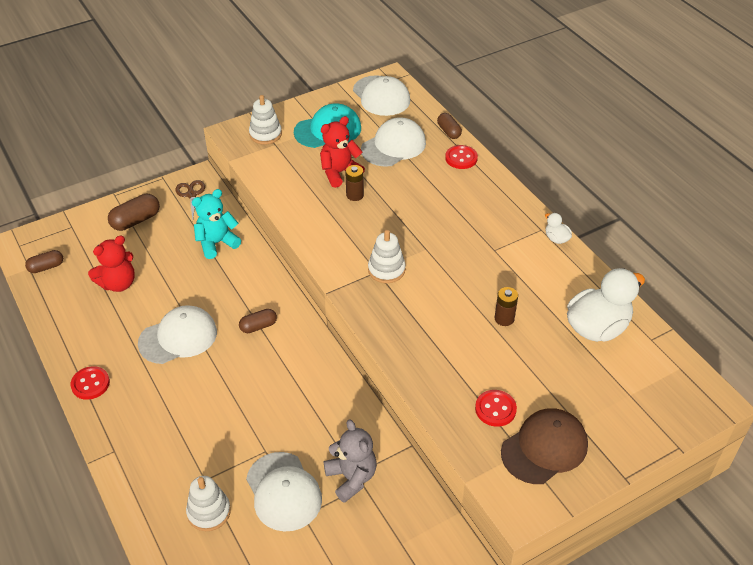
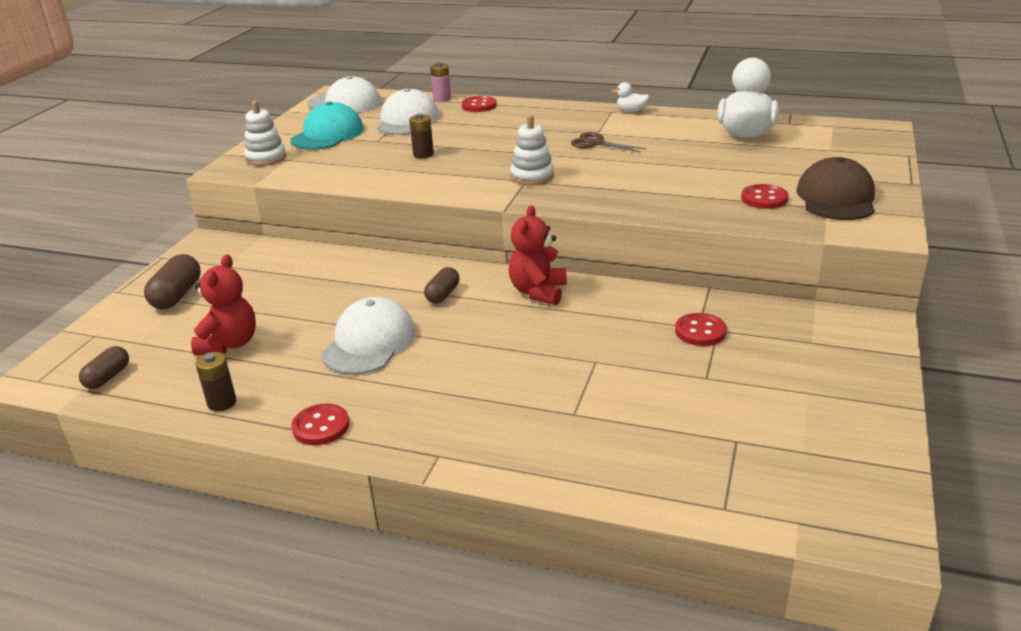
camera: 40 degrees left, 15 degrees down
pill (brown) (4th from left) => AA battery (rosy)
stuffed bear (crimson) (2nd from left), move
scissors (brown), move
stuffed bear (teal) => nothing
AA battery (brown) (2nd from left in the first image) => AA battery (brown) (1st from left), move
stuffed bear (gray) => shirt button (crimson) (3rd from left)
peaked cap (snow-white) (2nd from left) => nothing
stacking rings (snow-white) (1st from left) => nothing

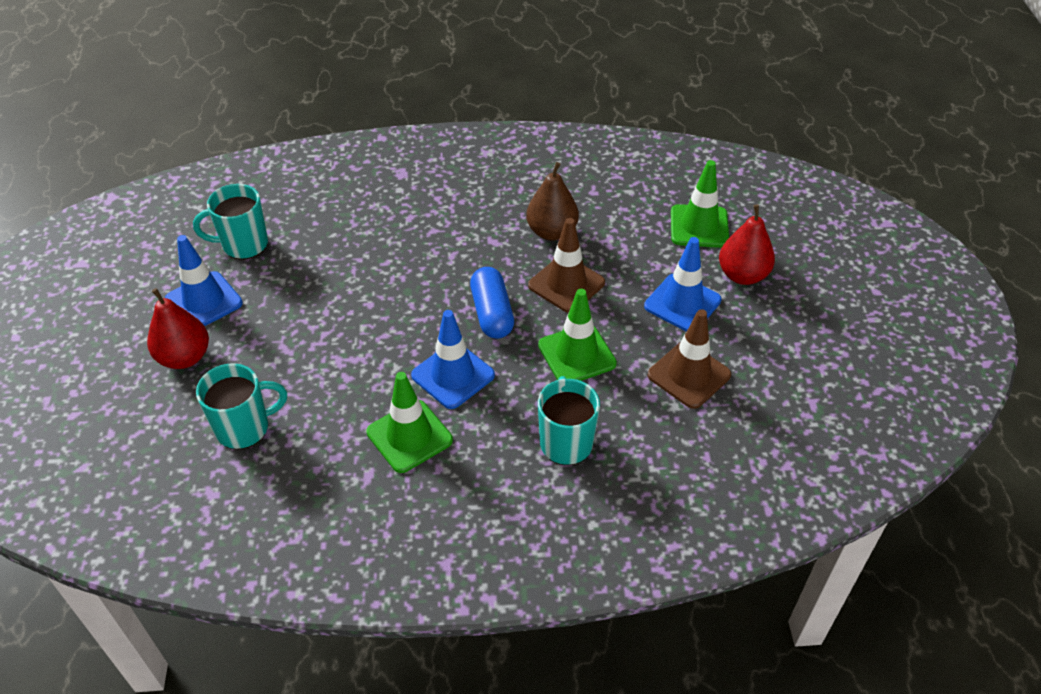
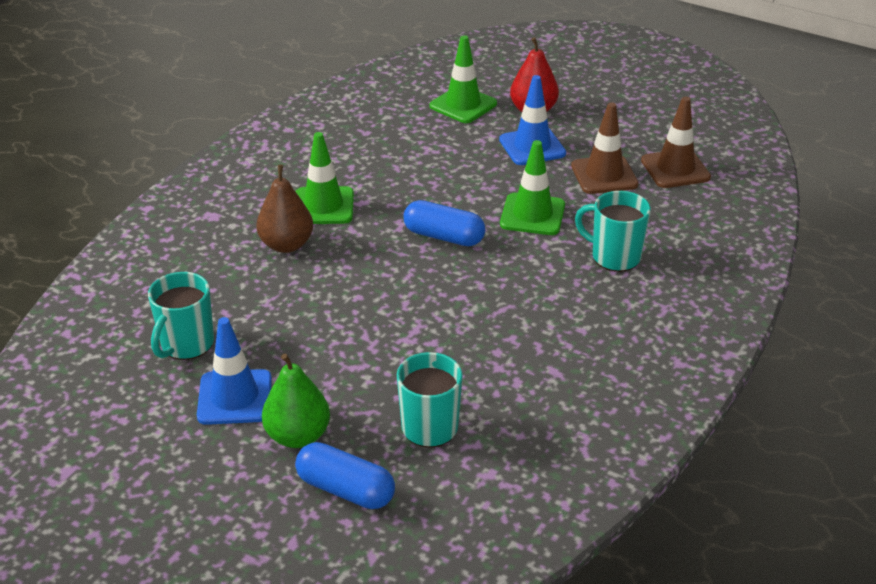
camera: 55 degrees left, 10 degrees down
pear fruit (brown), move
safety cone (brown) (1st from left in the first image) => safety cone (brown) (2nd from left), move
pear fruit (crimson) (1st from left) => pear fruit (leaf-green)
safety cone (royal blue) (2nd from left) => nothing
safety cone (leaf-green) (1st from left), move
nothing => pill (royal blue) (1st from left)

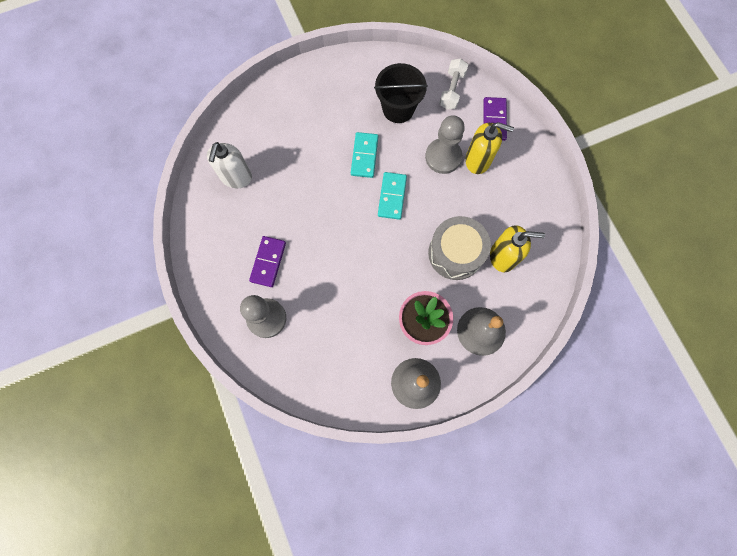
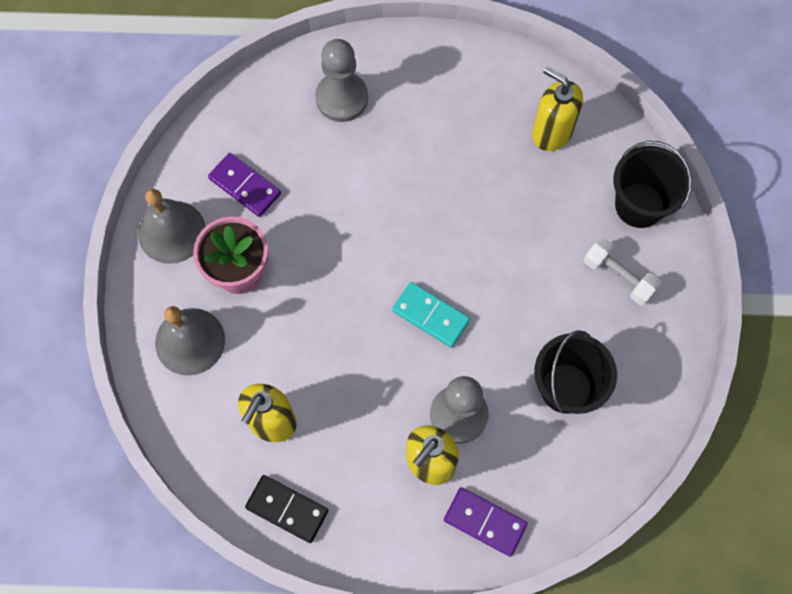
camera: 115 degrees right, 5 degrees down
free weight (snow-white), move
domino (teal) (1st from left) => nothing
soap pump (snow-white) => soap pump (bright yellow) (3rd from left)
toy drum (gray) => nothing
domino (purple) (1st from left), move
nothing => pail (ebony) (2nd from left)
nothing => domino (ebony)

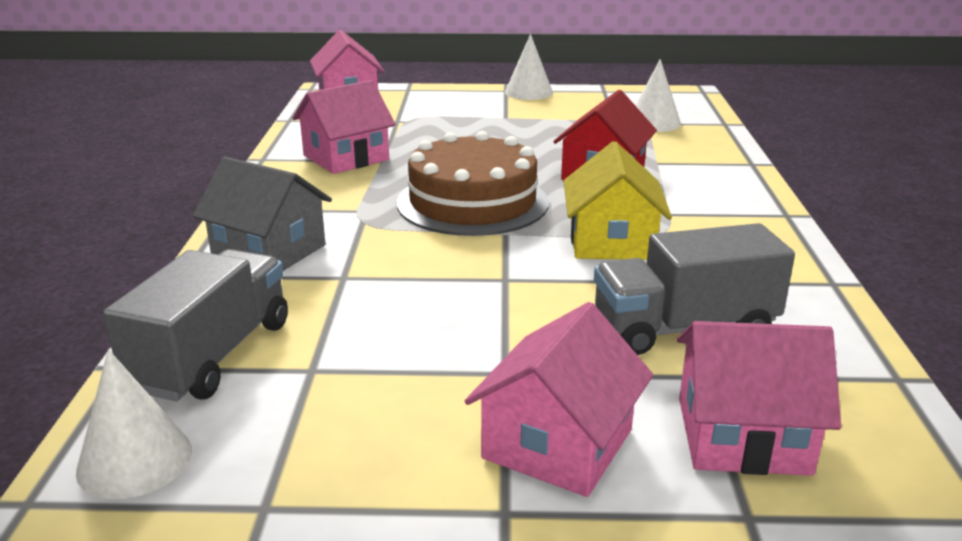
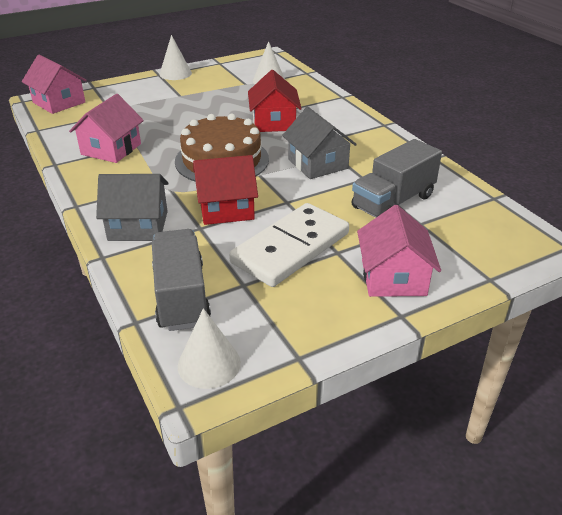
camera: 30 degrees left, 10 degrees up
cottage (bright yellow) => cottage (gray) (2nd from left)
cottage (rosy) (4th from left) => nothing
nothing => cottage (crimson) (1st from left)
nothing => domino (snow-white)

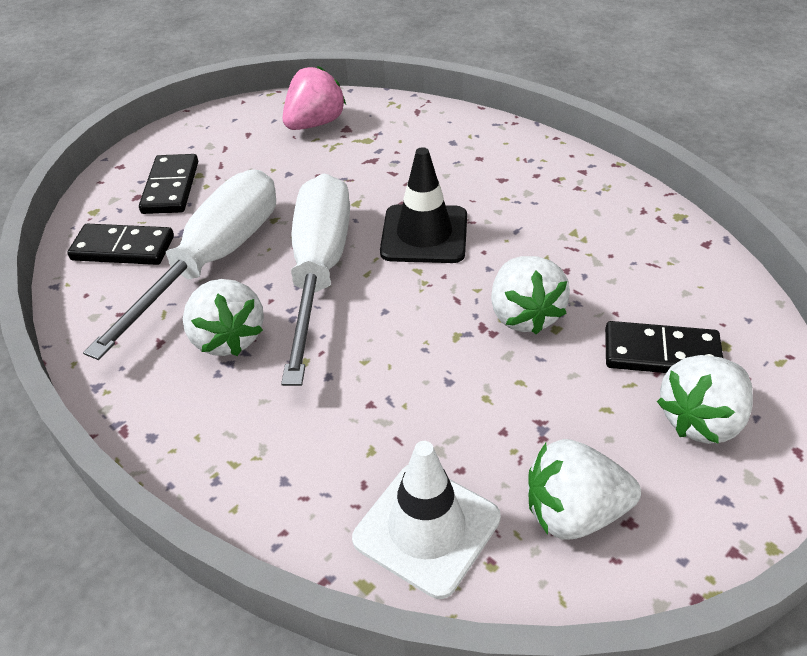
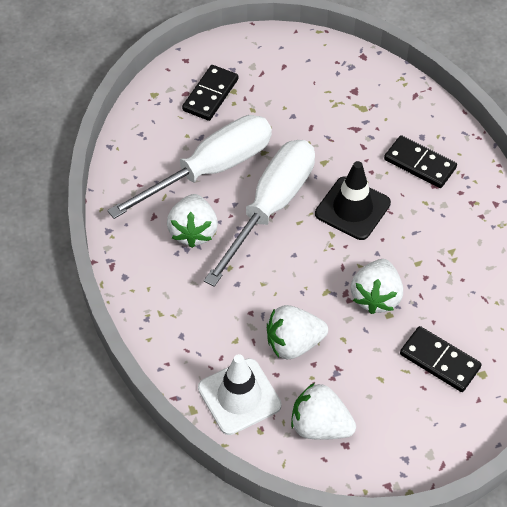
camera: 25 degrees right, 10 degrees up
strawberry (rosy) => nothing
domino (ebony) (1st from left in the first image) => domino (ebony) (2nd from left), move
strawberry (snow-white) (4th from left in the first image) => strawberry (snow-white) (2nd from left), move

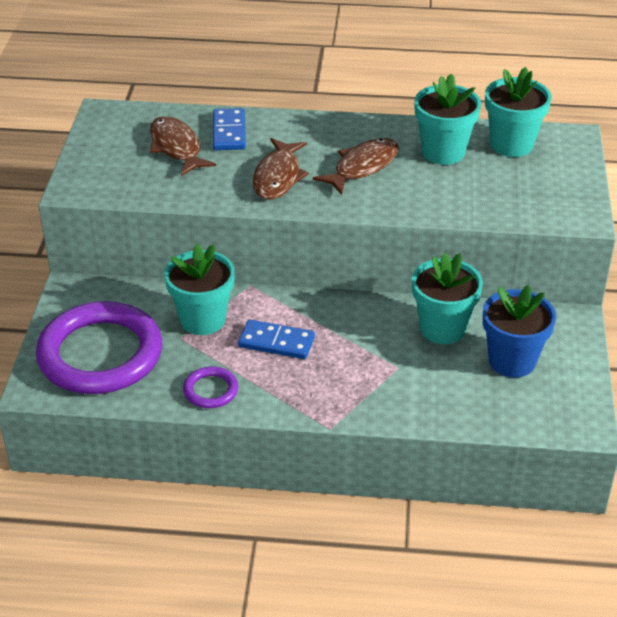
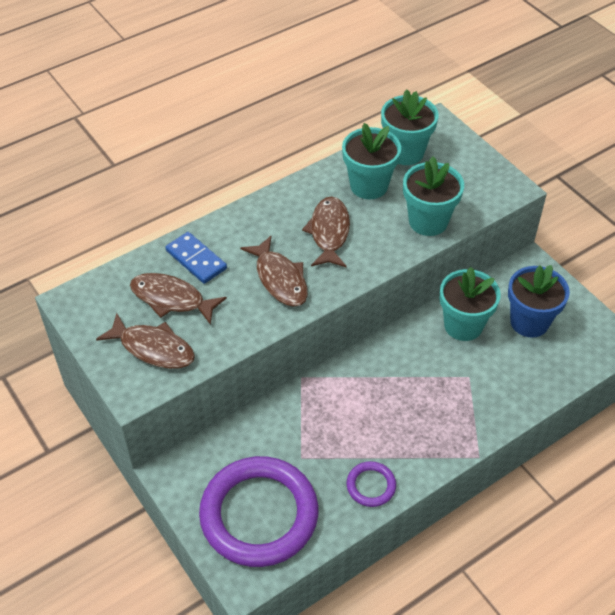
camera: 40 degrees left, 10 degrees up
plant pot (teal) (1st from left in the first image) => plant pot (teal) (3rd from left), move
domino (royal blue) (2nd from left) => nothing
nothing => toy fish (brown) (1st from left)

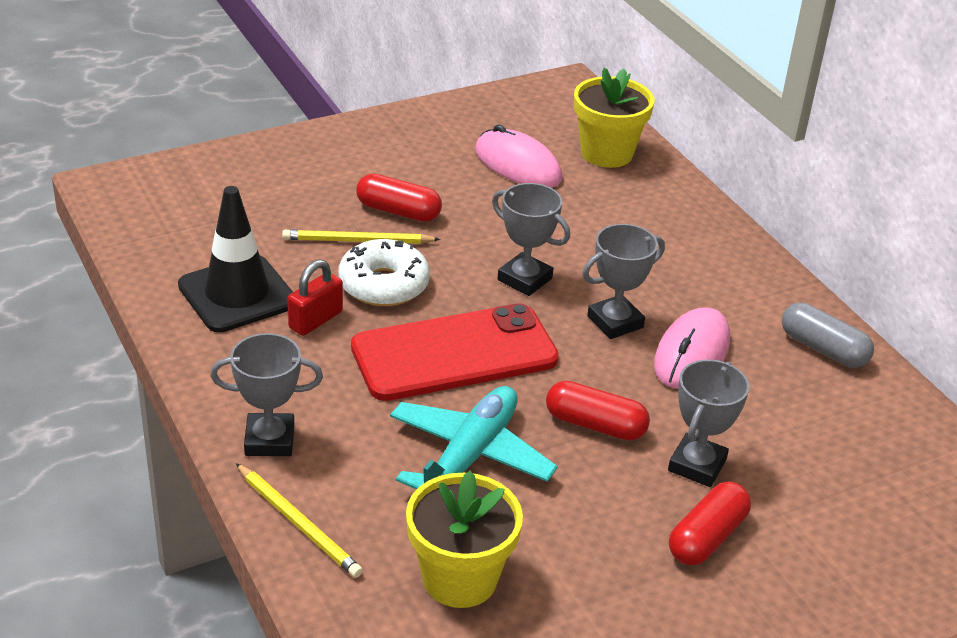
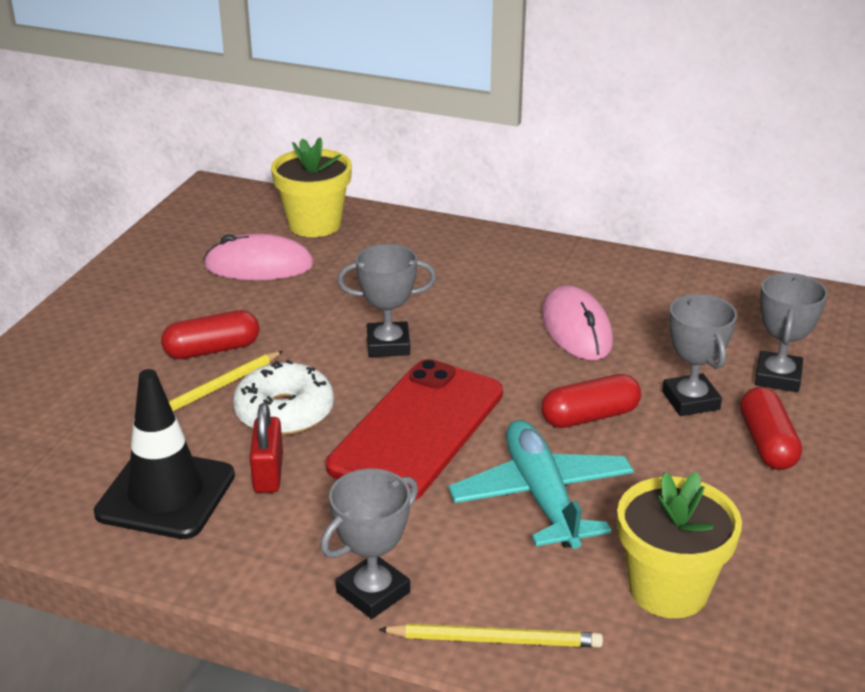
camera: 40 degrees left, 5 degrees down
prize cup (gray) (3rd from left in the first image) => prize cup (gray) (4th from left), move
pill (gray) => nothing

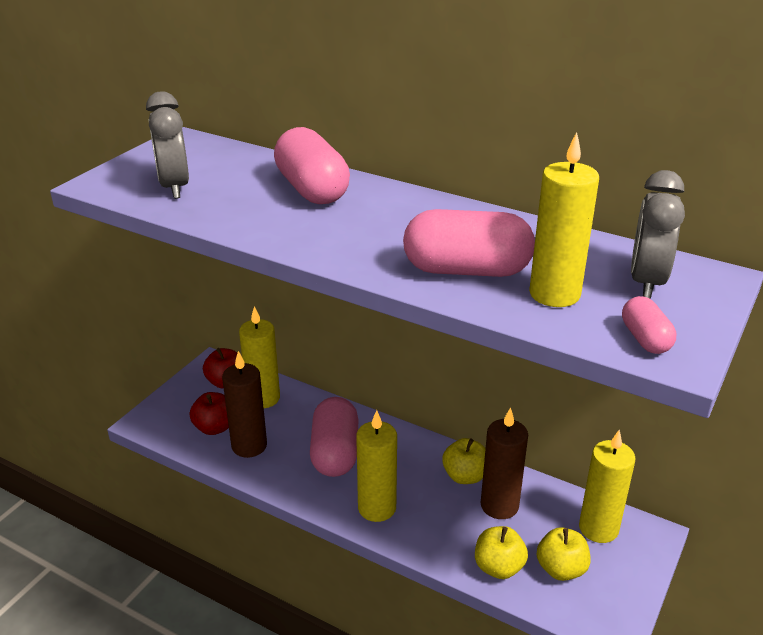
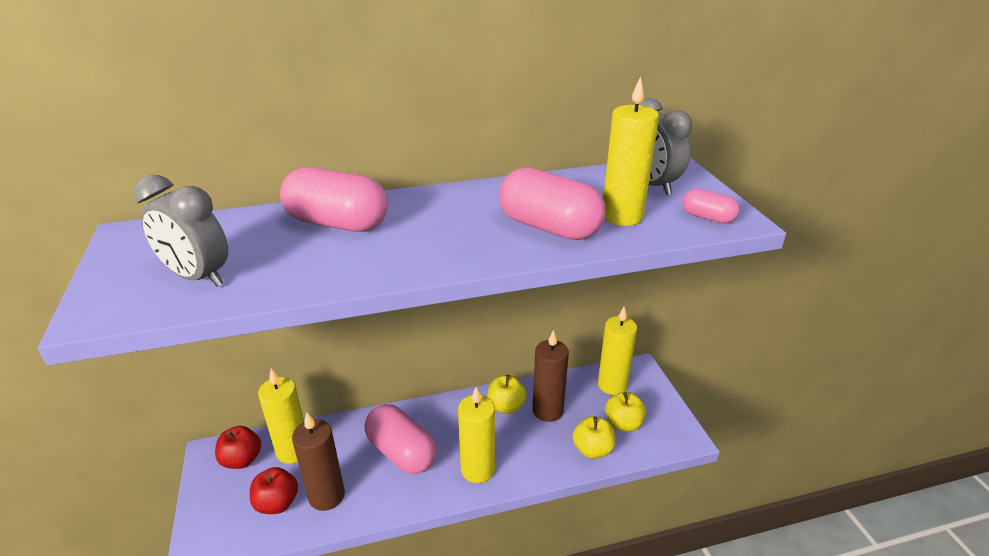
camera: 45 degrees left, 0 degrees up
pill (rosy) (3rd from left), 75 degrees clockwise

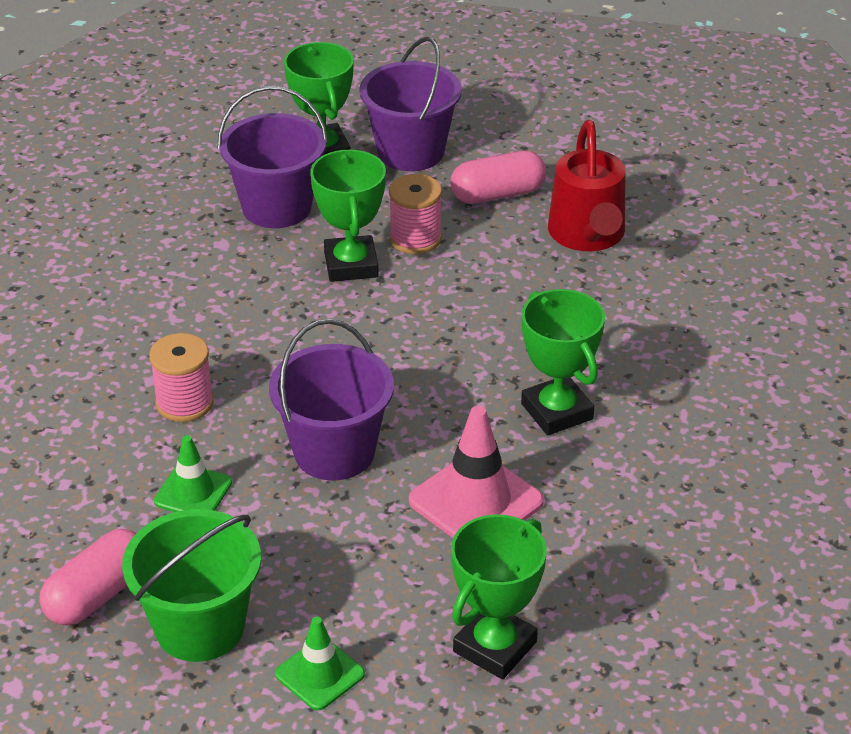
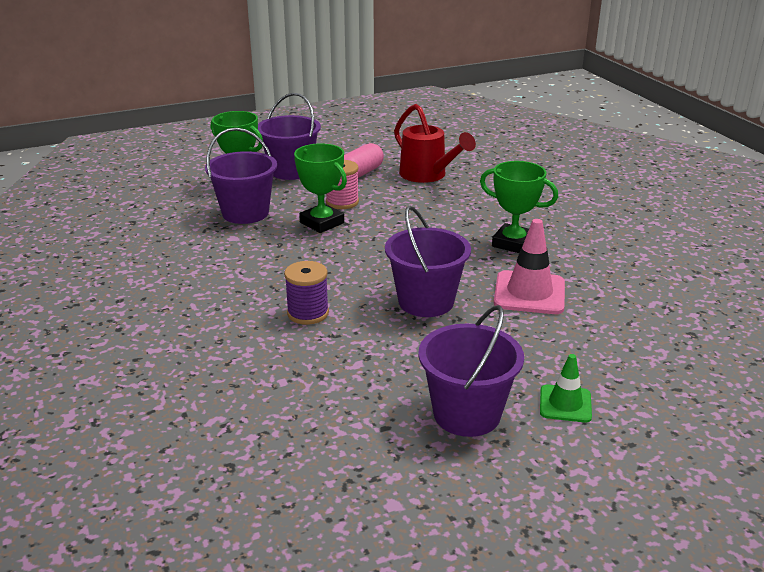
camera: 35 degrees left, 10 degrees down
bobbin (rosy) (1st from left) => bobbin (purple)
safety cone (leaf-green) (1st from left) => nothing
pail (leaf-green) => pail (purple) (4th from left)
prize cup (leaf-green) (3rd from left) => nothing
pill (rosy) (1st from left) => nothing

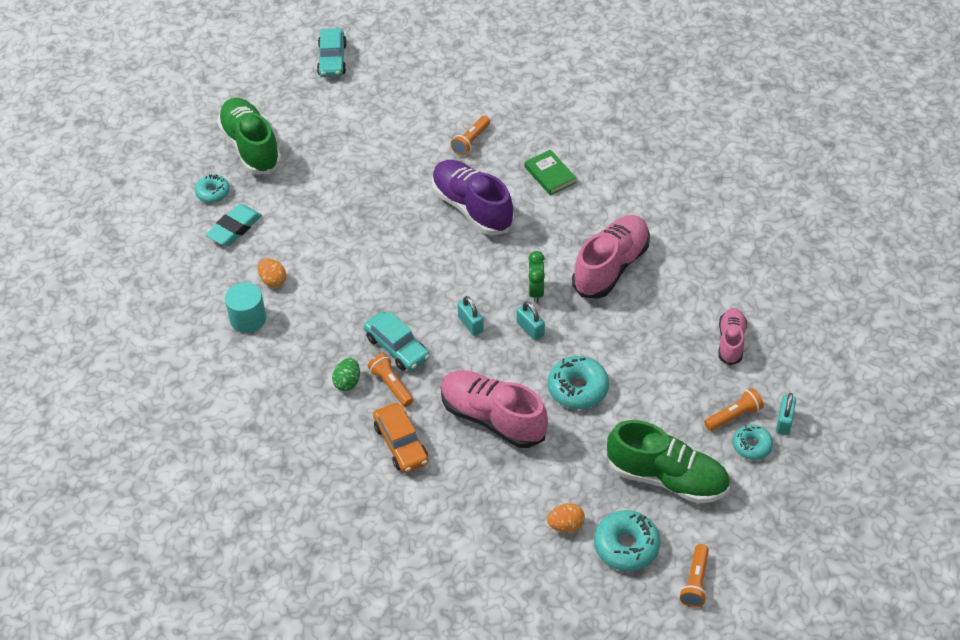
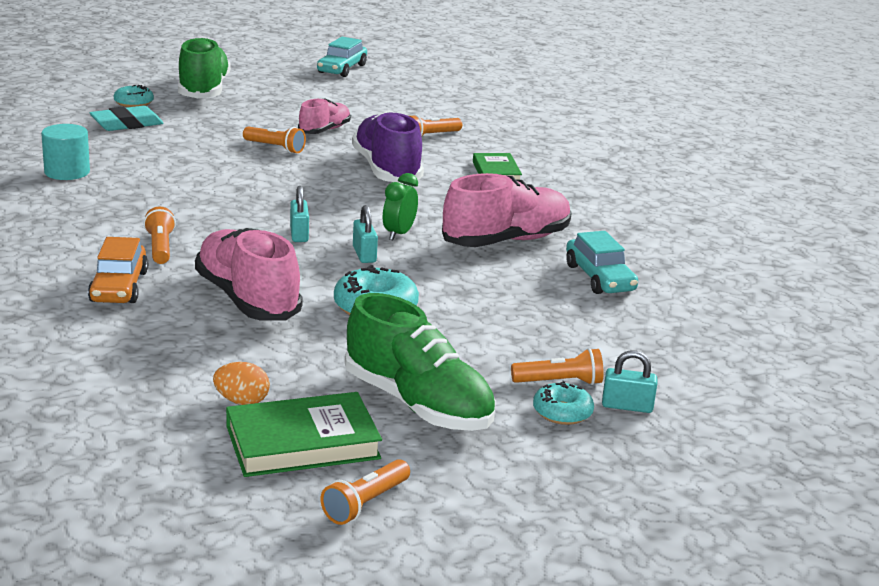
camera: 20 degrees right, 25 degrees down
egg shape (bright orange) (1st from left) => nothing
shoe (rosy) (3rd from left in the first image) => shoe (rosy) (2nd from left), move
automobile (teal) (2nd from left), move
egg shape (leaf-green) => nothing
lock (teal) (3rd from left), 60 degrees clockwise
donut (teal) (3rd from left) => book (leaf-green) (1st from left)
nothing => torch (bright orange) (2nd from left)

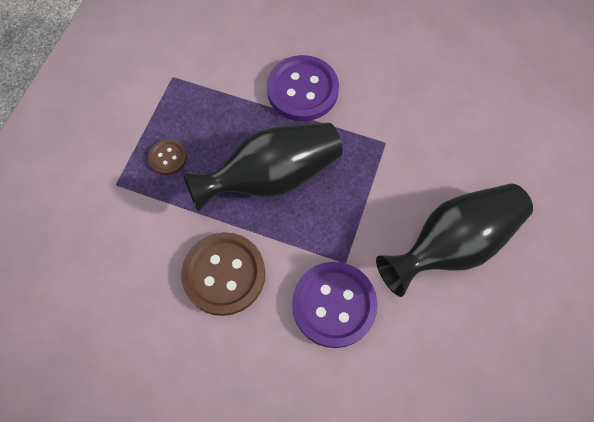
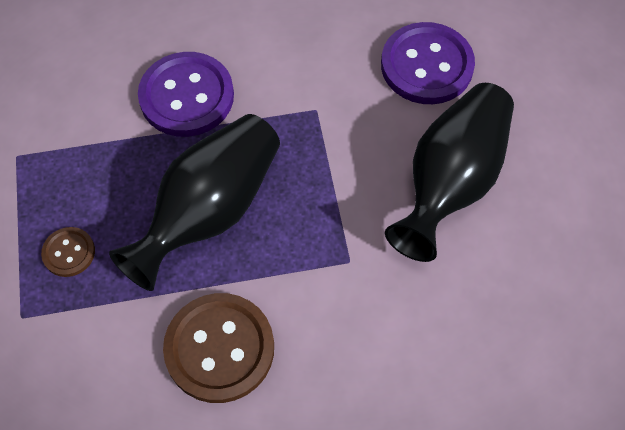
camera: 30 degrees left, 5 degrees down
shirt button (purple) (2nd from left), move

